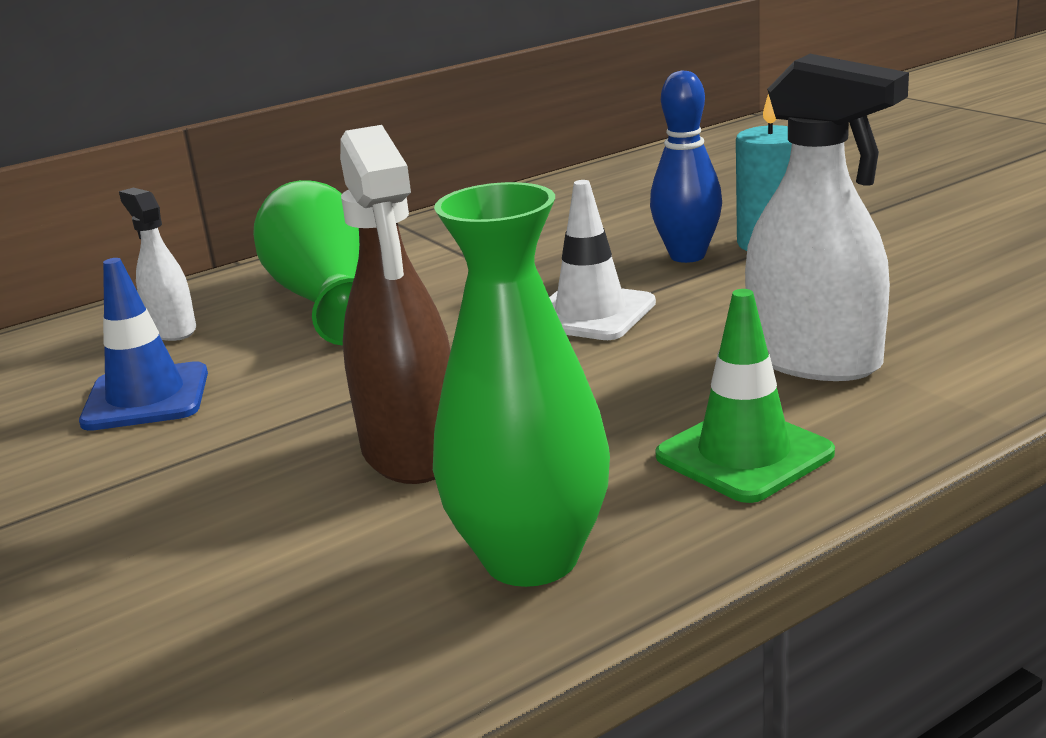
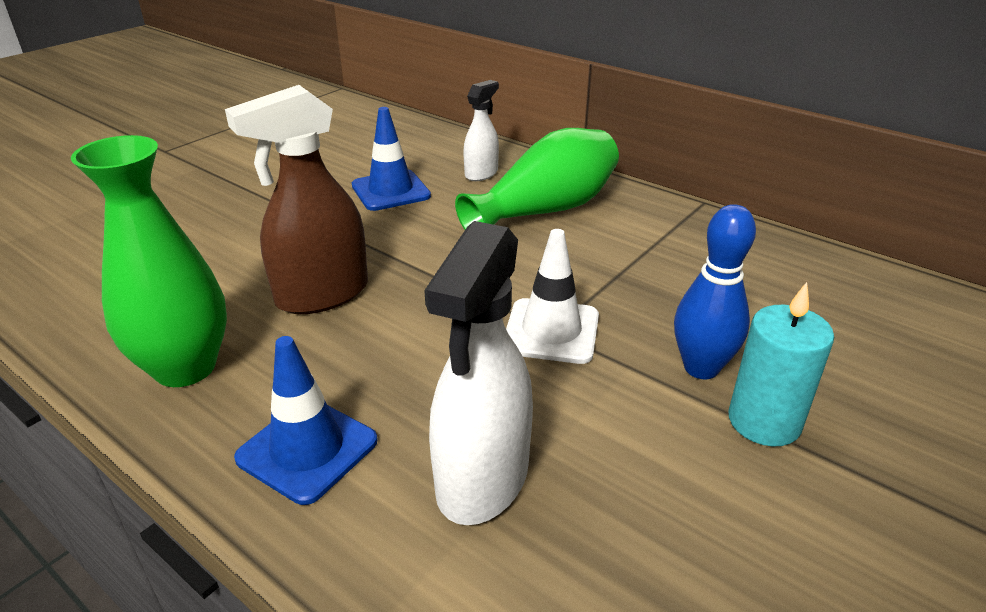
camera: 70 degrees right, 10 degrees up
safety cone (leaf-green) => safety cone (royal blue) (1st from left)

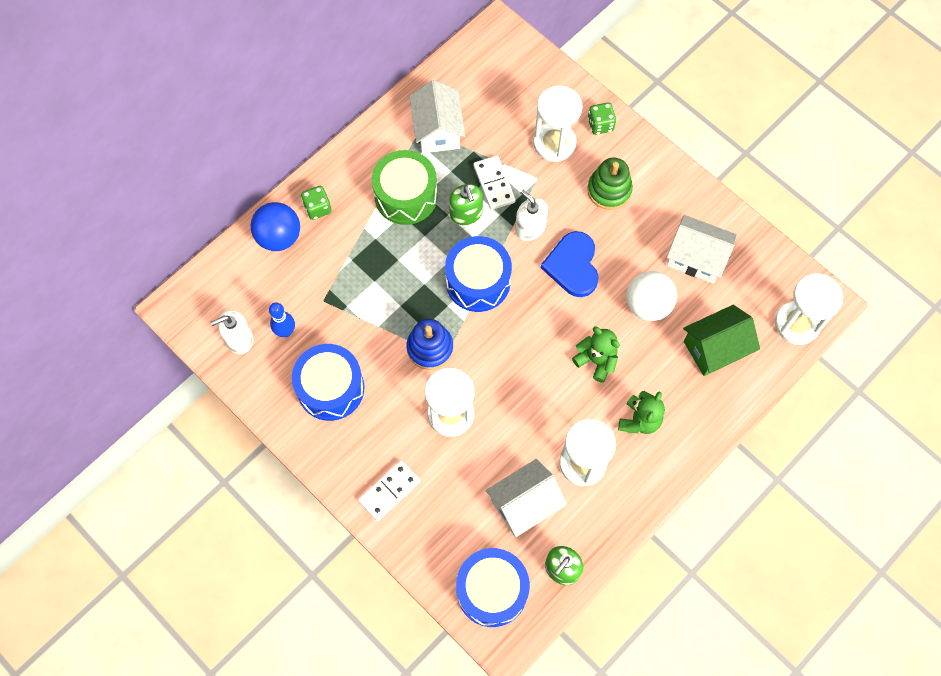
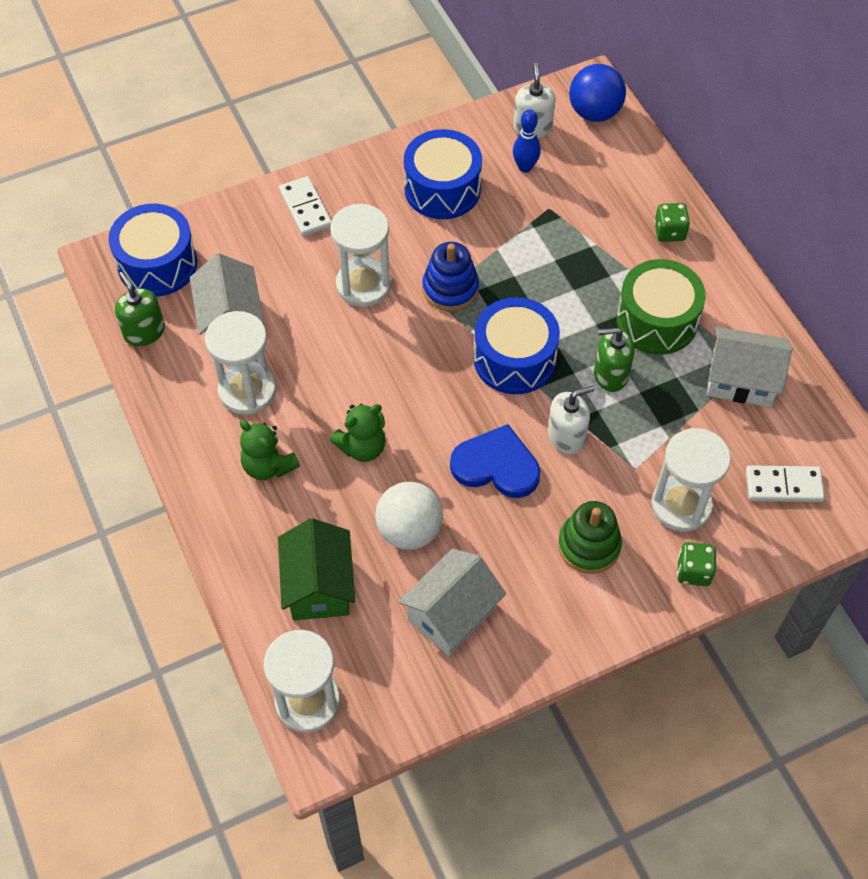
camera: 110 degrees right, 10 degrees down
domino (snow-white) (2nd from left), move
play ball (royal blue), move

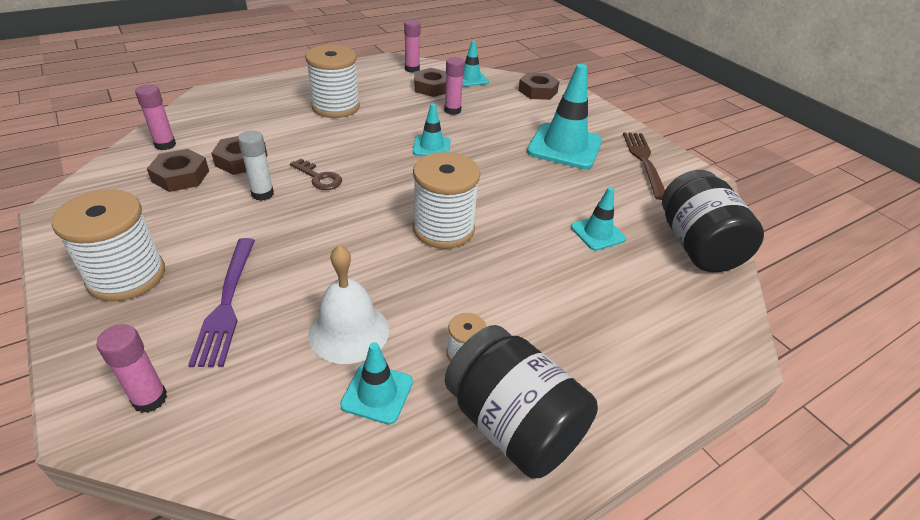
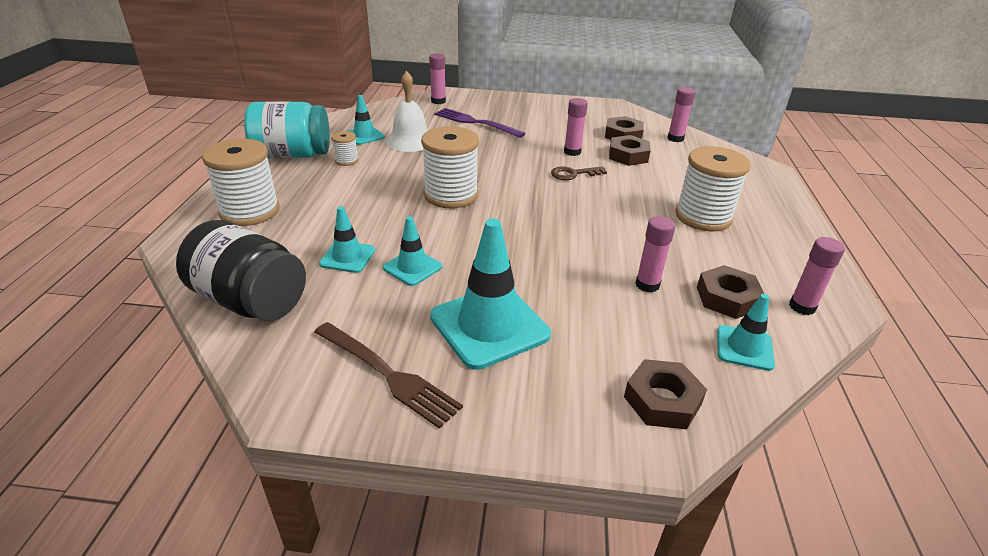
camera: 130 degrees right, 5 degrees down
safety cone (teal) (2nd from left in the first image) => safety cone (teal) (3rd from left), move
glue (snow-white) => glue (rosy) (2nd from left)
bobbin (snow-white) (1st from left), move
preserve jar (ebony) (1st from left) => preserve jar (teal)

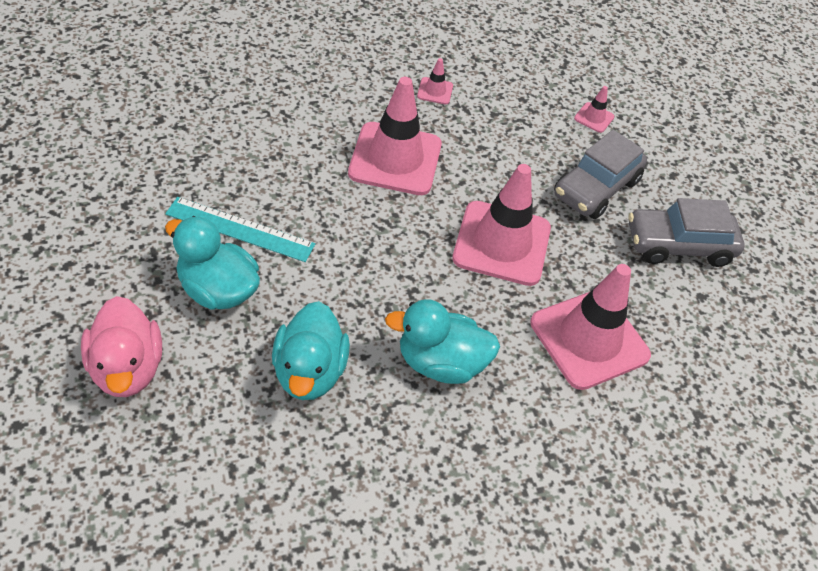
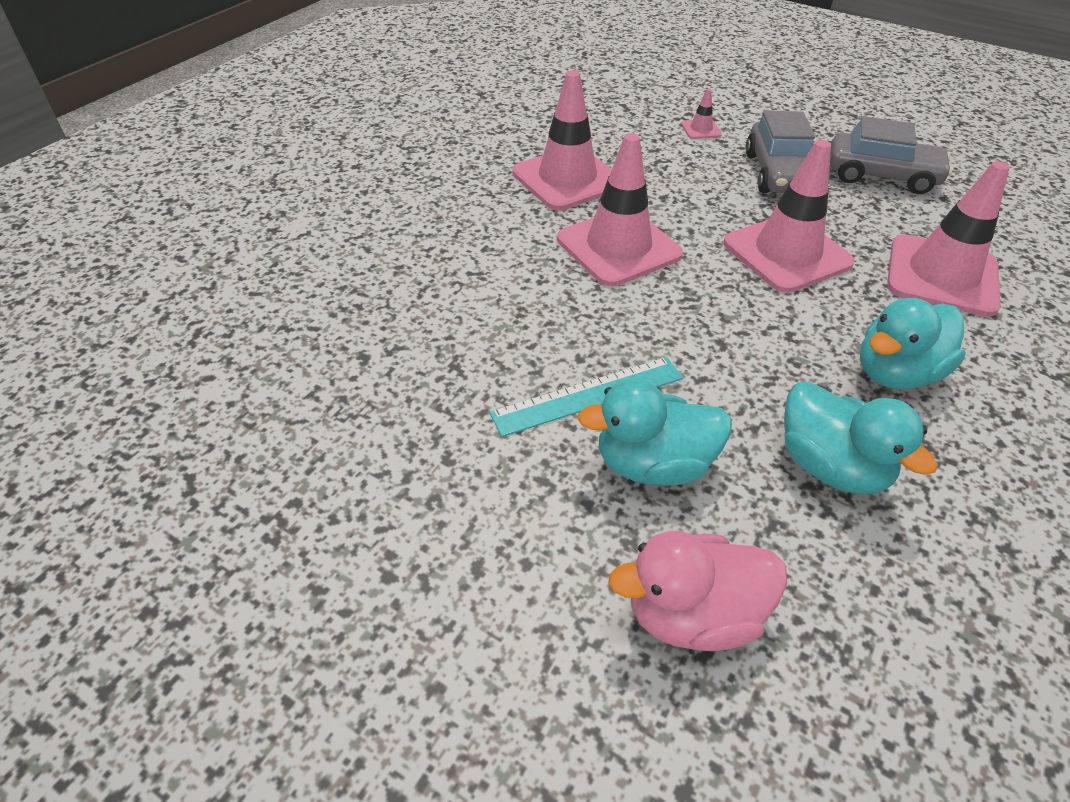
camera: 35 degrees left, 5 degrees down
safety cone (rosy) (2nd from left in the first image) => safety cone (rosy) (1st from left), x2.36
automobile (gray) (2nd from left), 120 degrees counterclockwise
toy duck (rosy), 135 degrees clockwise

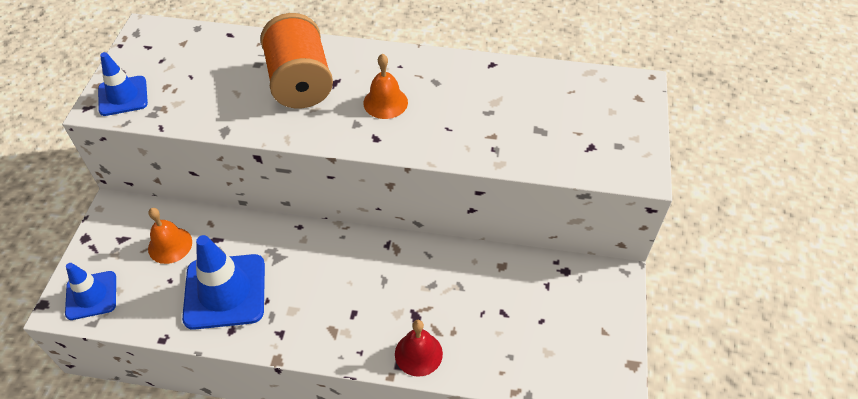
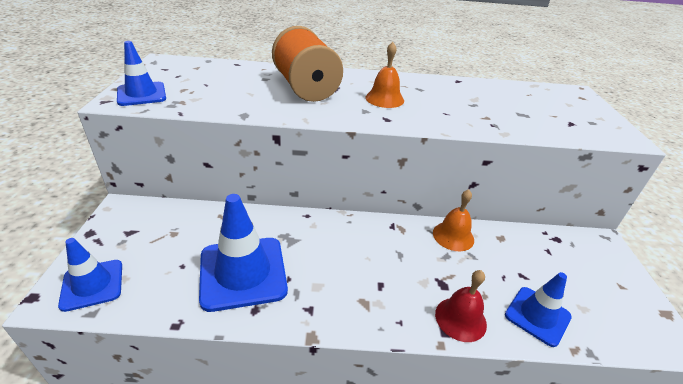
camera: 10 degrees left, 15 degrees down
bell (bright orange) (1st from left in the first image) => bell (bright orange) (2nd from left), move
nothing => safety cone (royal blue) (4th from left)

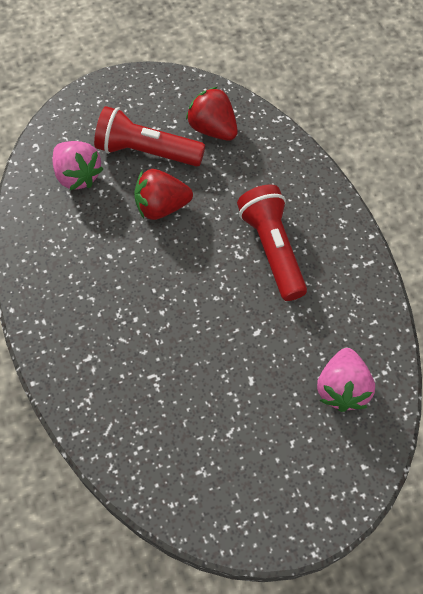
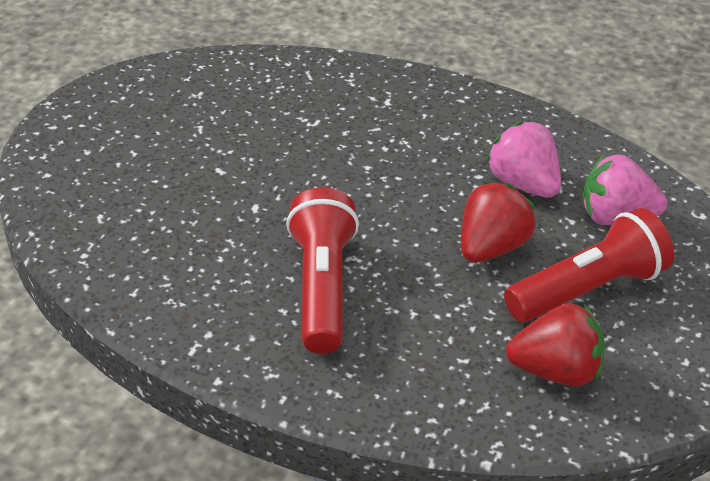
camera: 135 degrees right, 20 degrees down
torch (crimson) (2nd from left in the first image) => torch (crimson) (1st from left), 120 degrees counterclockwise
strawberry (rosy) (2nd from left in the first image) => strawberry (rosy) (1st from left), move

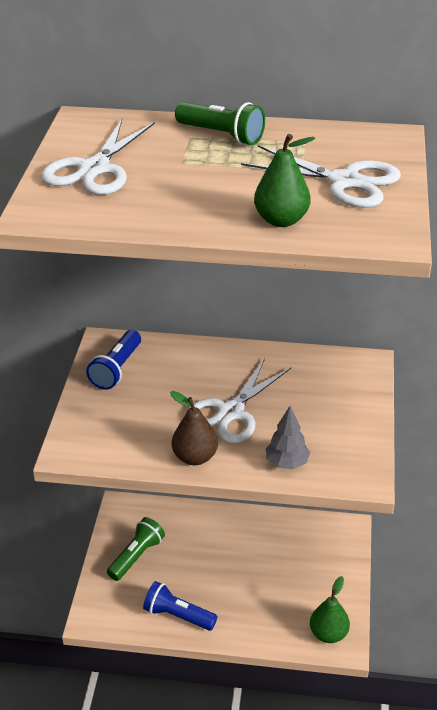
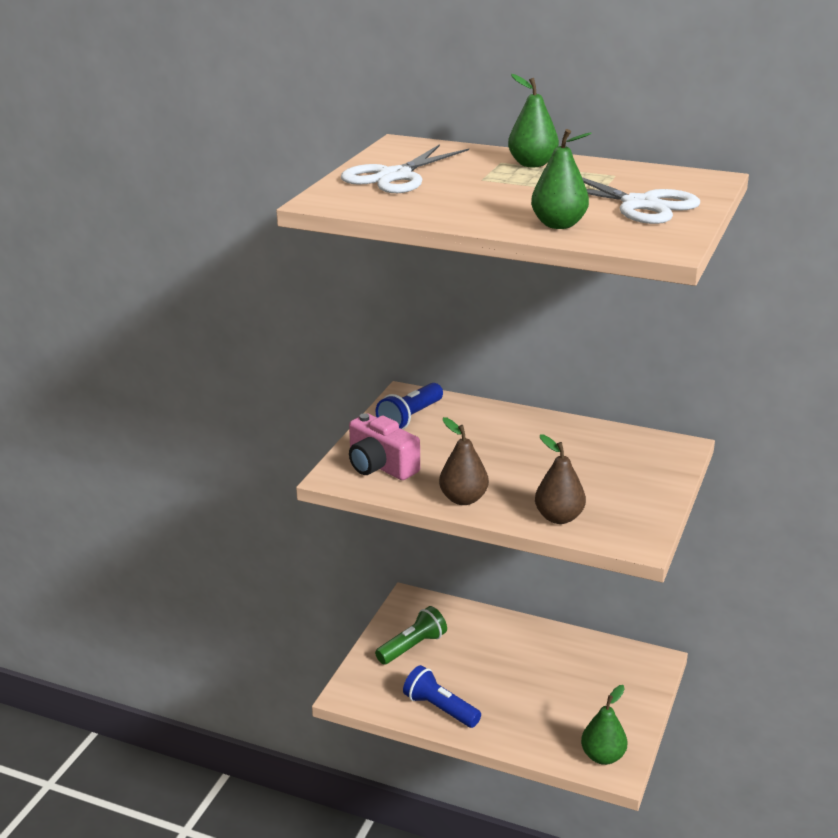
camera: 15 degrees right, 10 degrees down
torch (leaf-green) (2nd from left) => pear fruit (leaf-green) (1st from left)
scissors (snow-white) (2nd from left) => nothing
toy tree (gray) => pear fruit (brown) (2nd from left)
nothing => compact camera (rosy)

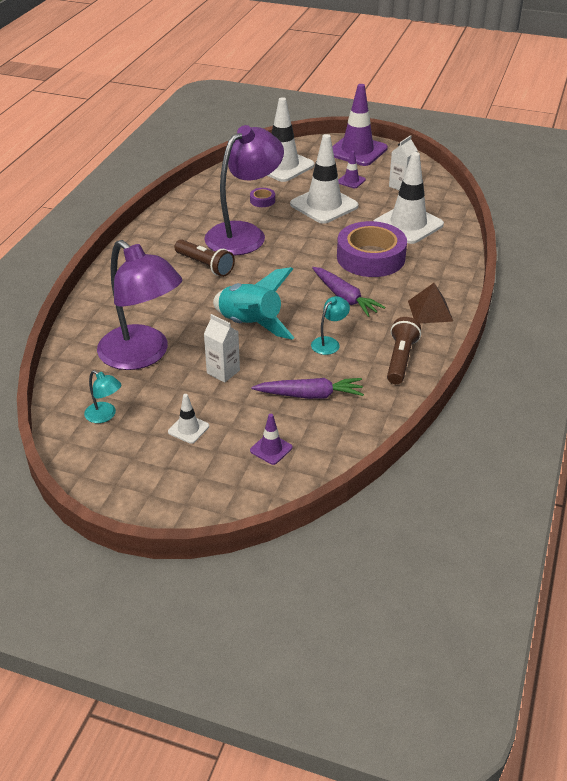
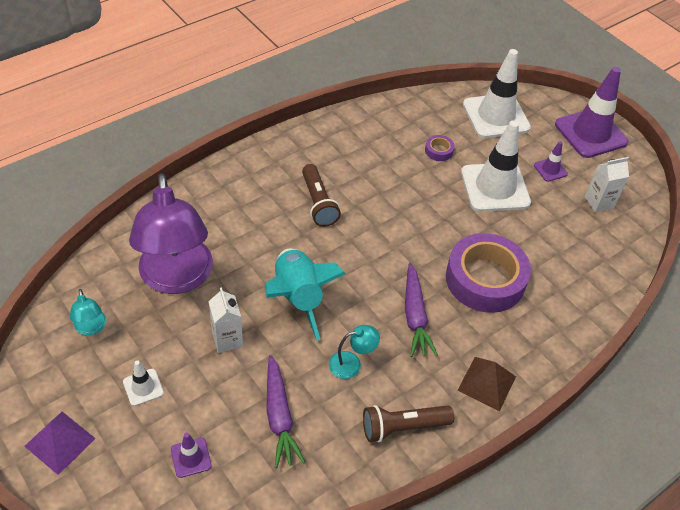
camera: 30 degrees right, 10 degrees up
reading lamp (purple) (2nd from left) => nothing
safety cone (snow-white) (4th from left) => nothing
torch (brown) (2nd from left), 150 degrees counterclockwise
root vegetable (purple) (1st from left), 45 degrees clockwise
nothing => pyramid (purple)

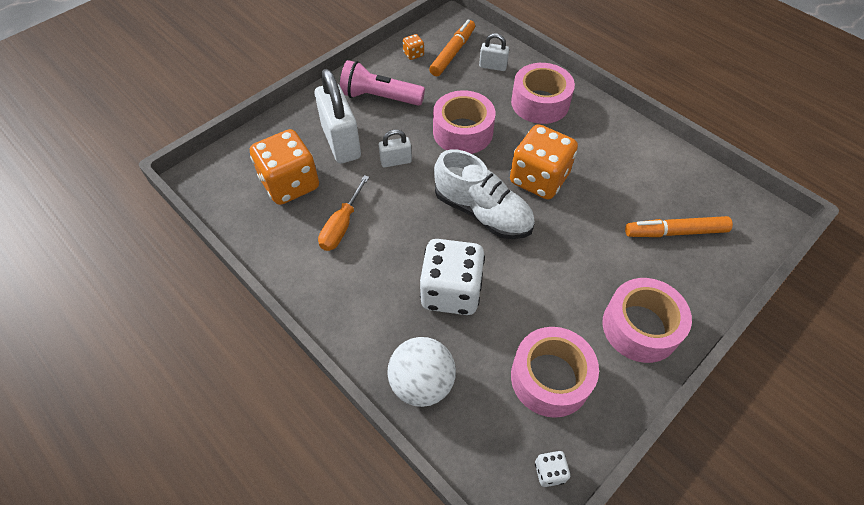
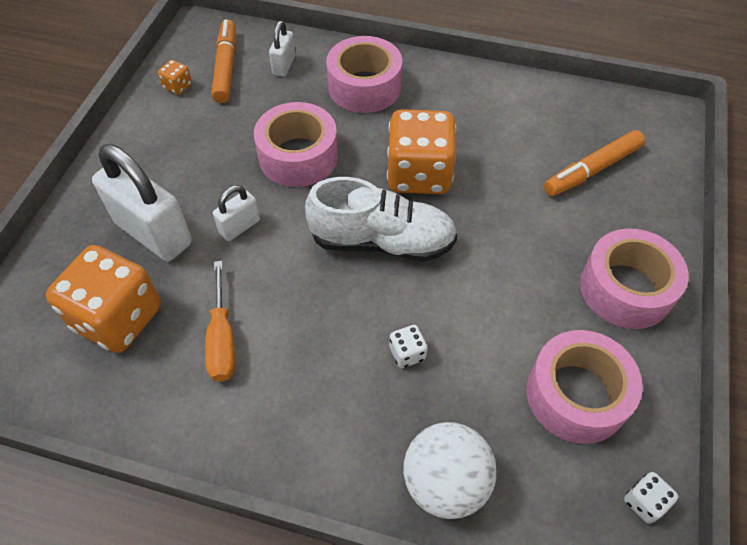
camera: 30 degrees left, 0 degrees up
lock (snow-white) (3rd from left), 60 degrees counterclockwise
torch (rosy) => nothing
dice (snow-white) (1st from left), x0.41

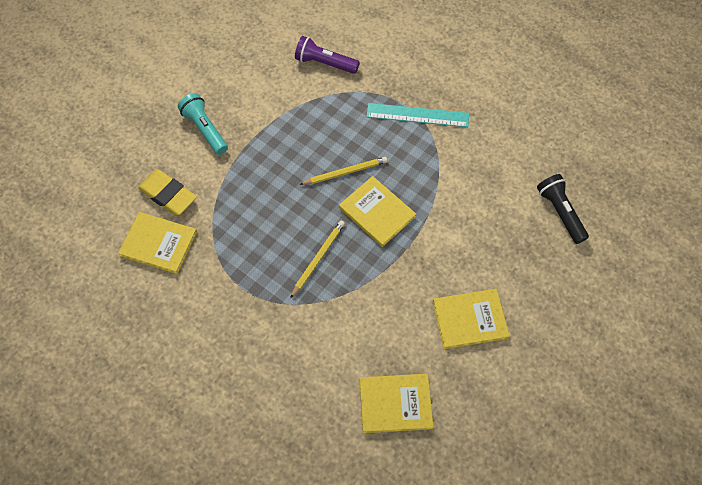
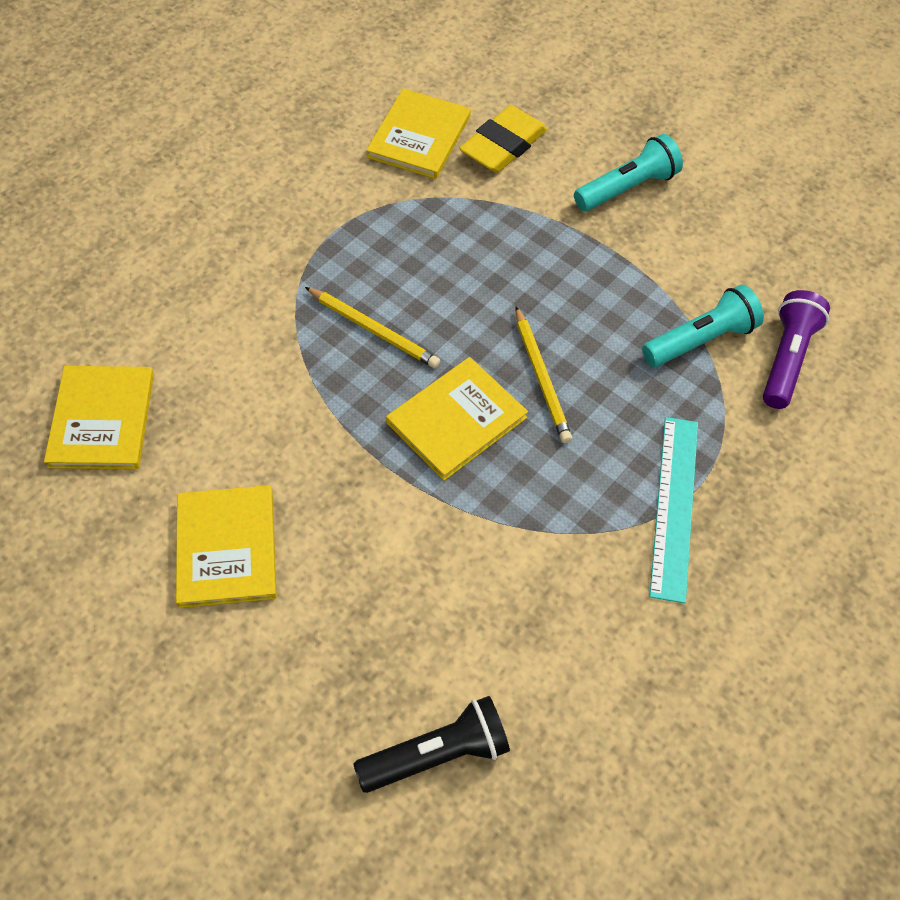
camera: 90 degrees right, 5 degrees down
nothing => torch (teal) (2nd from left)

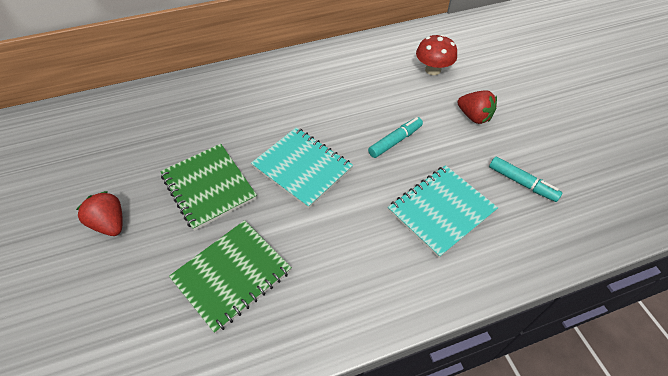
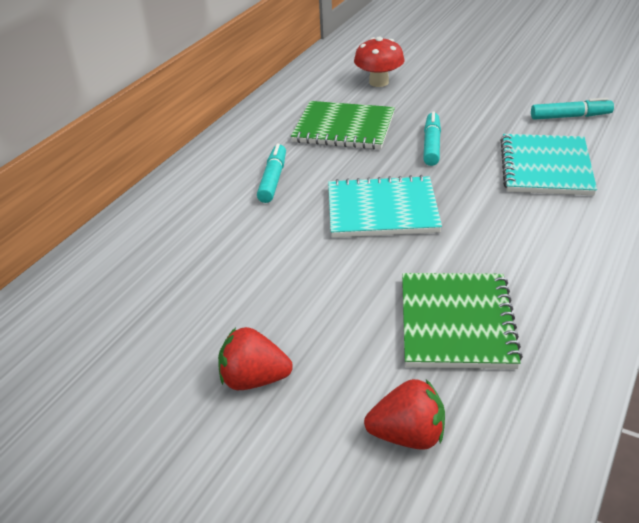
camera: 40 degrees left, 15 degrees down
strawberry (crimson) (2nd from left), move
exercise book (leaf-green) (1st from left), move
nothing => marker (teal) (1st from left)

